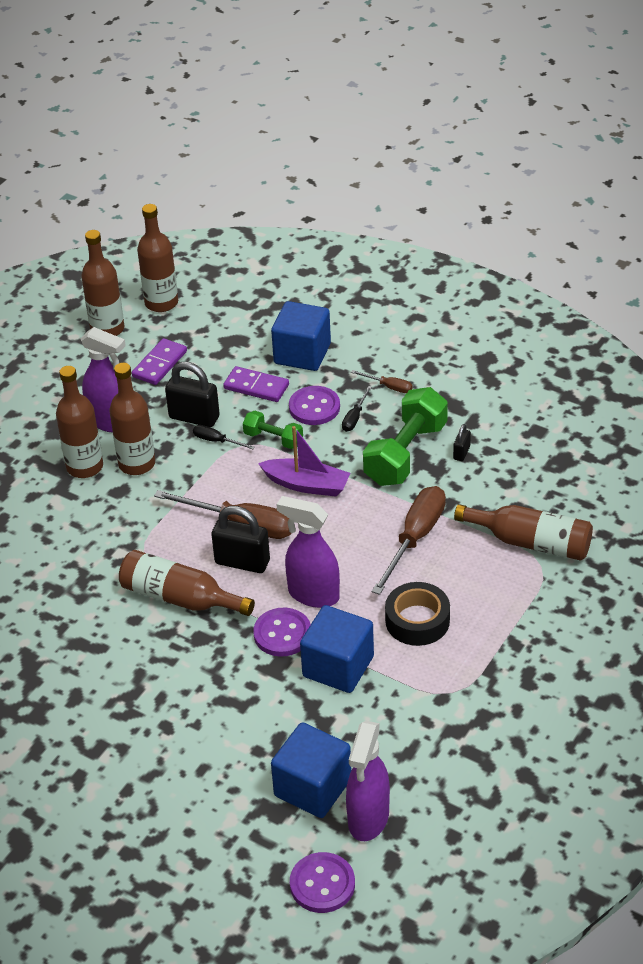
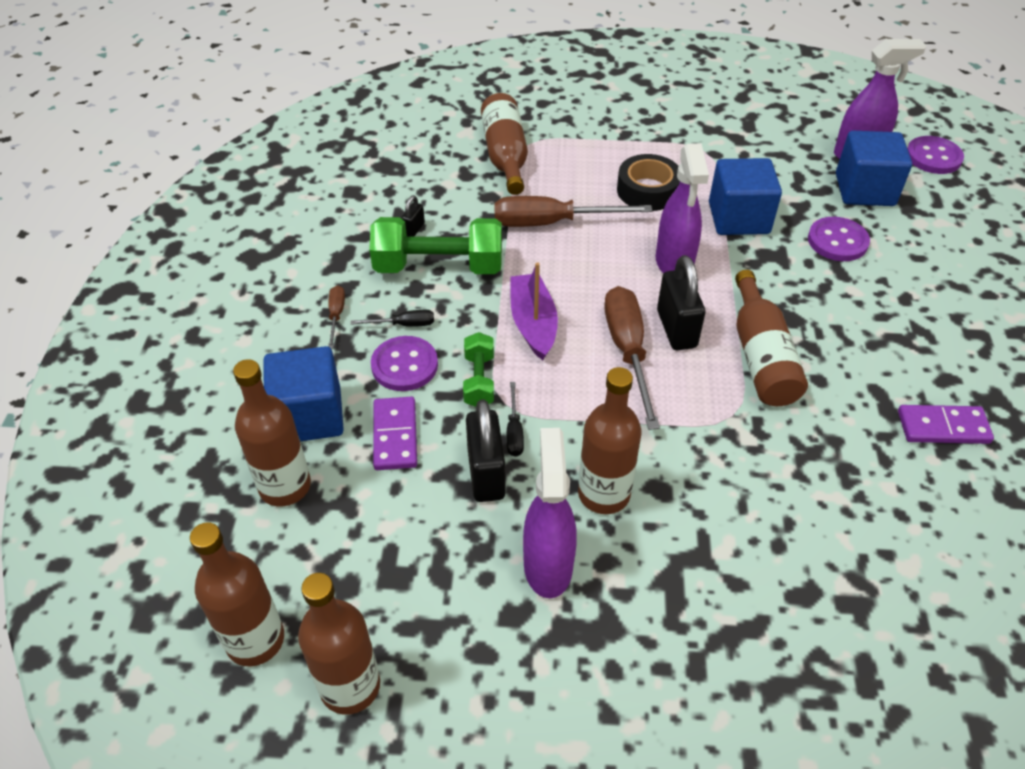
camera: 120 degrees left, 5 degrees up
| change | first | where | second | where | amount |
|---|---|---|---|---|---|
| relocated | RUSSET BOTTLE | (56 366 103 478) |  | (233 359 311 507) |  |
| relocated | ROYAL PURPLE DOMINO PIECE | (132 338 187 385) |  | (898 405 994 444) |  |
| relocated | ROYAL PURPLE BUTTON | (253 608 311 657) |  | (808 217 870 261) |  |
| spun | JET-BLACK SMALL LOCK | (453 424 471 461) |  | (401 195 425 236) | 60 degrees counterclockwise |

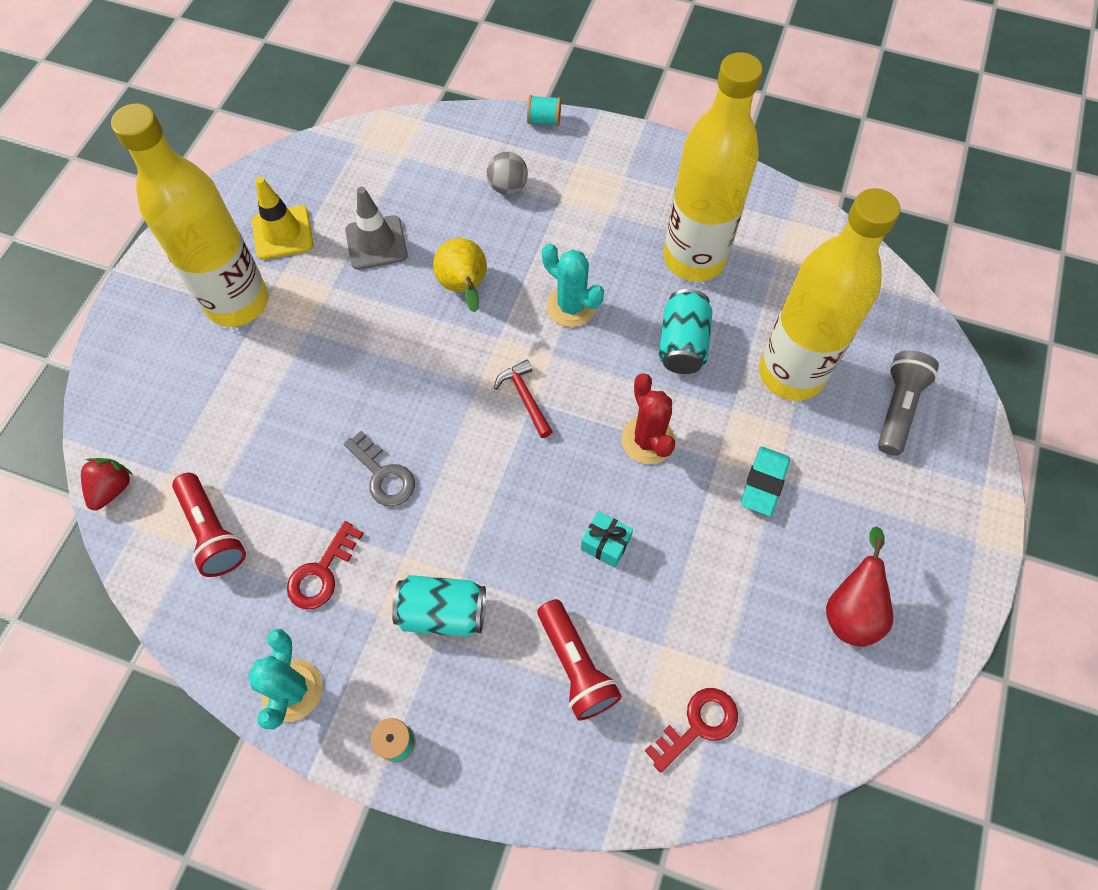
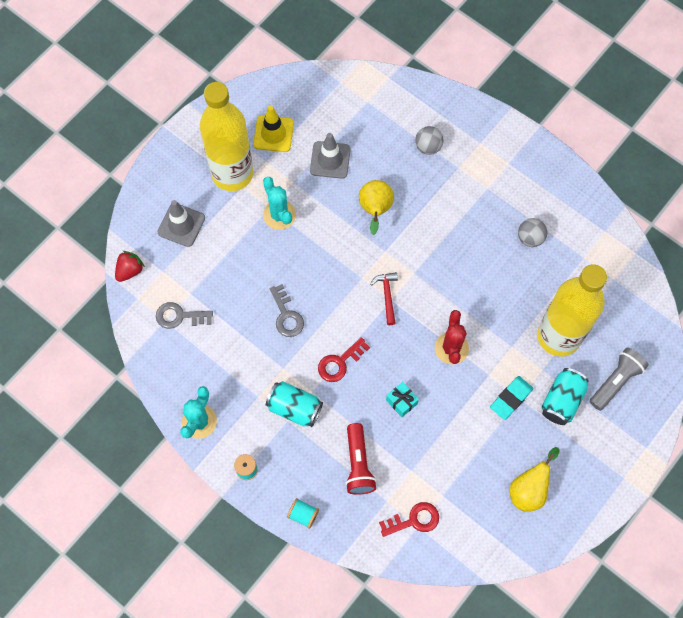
camera: 20 degrees right, 5 degrees up
| change | first | where | second | where | amount |
|---|---|---|---|---|---|
| appeared |  |  | GRAY TRAFFIC CONE | (157 200 205 247) |  |
| relocated | CRIMSON DOOR KEY | (287 521 364 610) |  | (318 337 370 382) |  |
| relocated | AQUA SPOOL | (527 95 561 126) |  | (287 498 319 529) |  |
| relocated | AQUA CACTUS | (542 244 604 327) |  | (263 177 296 230) |  |
| relocated | AQUA SODA CAN | (659 289 712 374) |  | (541 368 589 425) |  |
| exchanged | CRIMSON POCKET TORCH | (172 473 246 577) | GRAY DOOR KEY | (156 302 213 329) |  |
| exchanged | BRIGHT YELLOW BOTTLE | (664 52 763 282) | GRAY SPHERE | (518 218 547 247) |  |
| colour | CRIMSON TOY PEAR | (826 527 893 647) | BRIGHT YELLOW TOY PEAR | (510 447 560 512) |  |

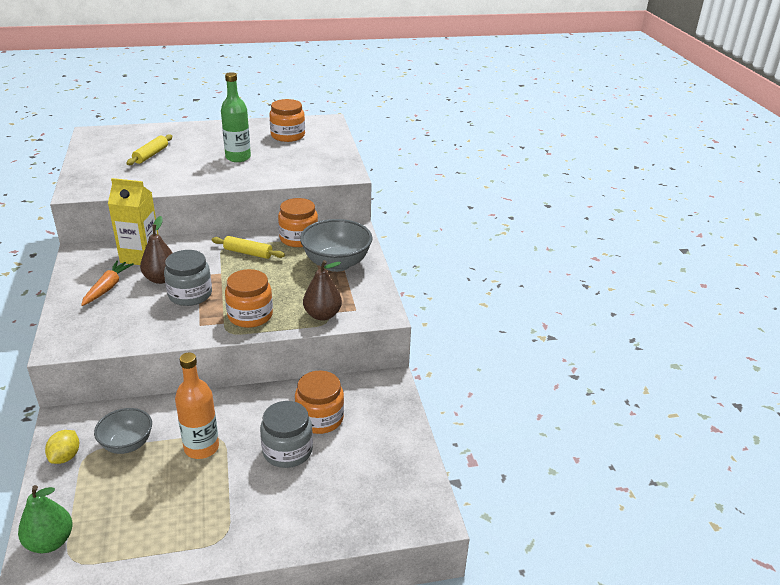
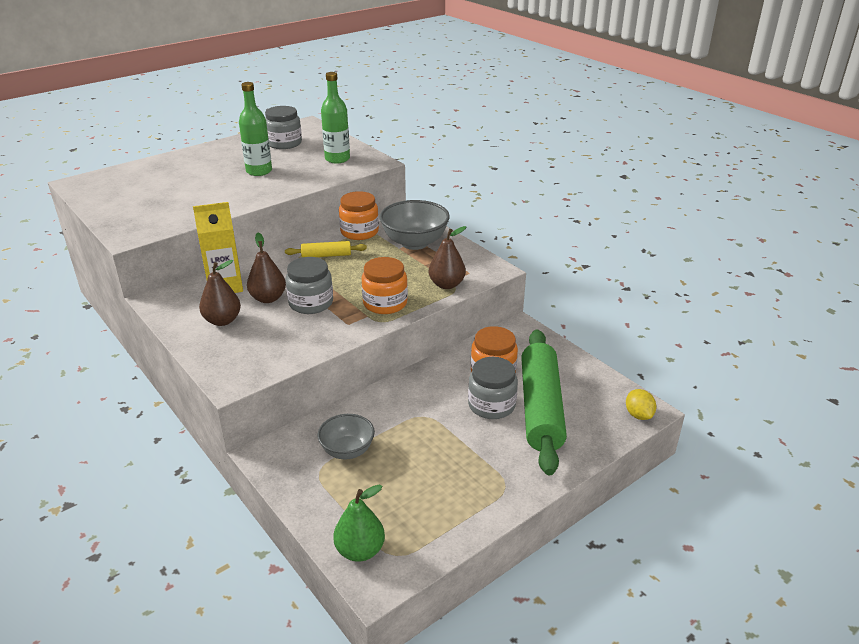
camera: 25 degrees left, 0 degrees up
| change | first | where | second | where | amount |
|---|---|---|---|---|---|
| missing | BRIGHT YELLOW DOUGH ROLLER | (126 134 172 165) |  |  |  |
| missing | BRIGHT ORANGE BOTTLE | (175 353 219 459) |  |  |  |
| appeared |  |  | EMERALD BOTTLE | (321 72 350 164) |  |
| appeared |  |  | EMERALD DOUGH ROLLER | (521 329 567 475) |  |
| relocated | BRIGHT YELLOW CITRUS FRUIT | (45 430 79 464) |  | (626 389 656 420) |  |
| exchanged | BRIGHT ORANGE ROOT VEGETABLE | (81 260 134 306) | RUSSET TOY PEAR | (199 260 241 326) |  |
| colour | BRIGHT ORANGE JAM JAR | (269 99 305 142) | GRAY JAM JAR | (265 106 302 149) |  |

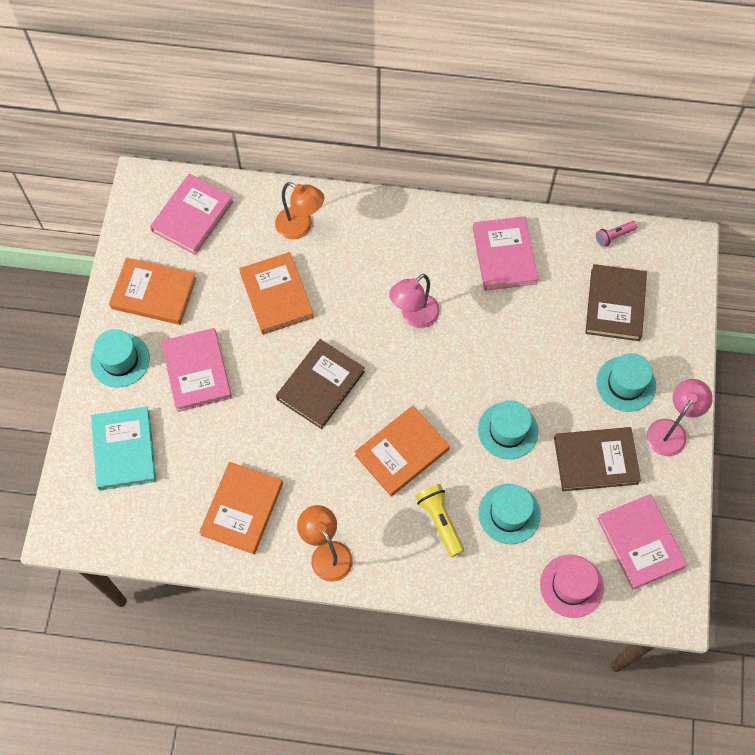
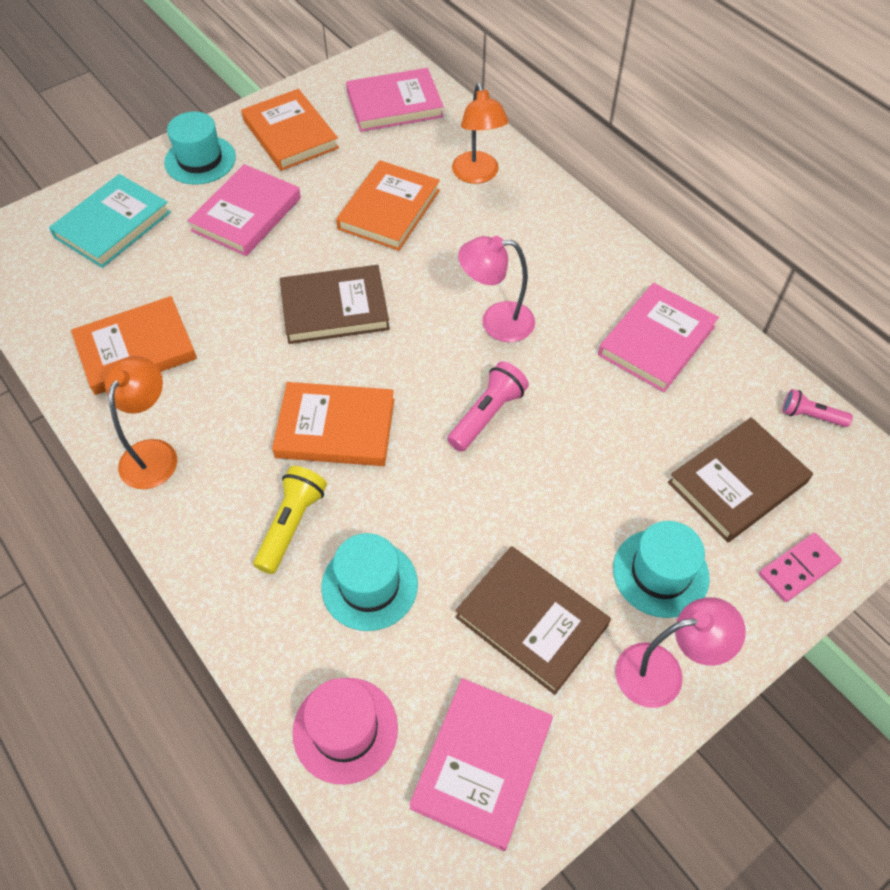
camera: 45 degrees right, 10 degrees down
| change | first | where | second | where | amount |
|---|---|---|---|---|---|
| missing | AQUA TOP HAT | (478 400 538 459) |  |  |  |
| appeared |  |  | ROSE-PINK POCKET TORCH | (447 361 529 452) |  |
| appeared |  |  | ROSE-PINK DOMINO PIECE | (759 533 842 602) |  |

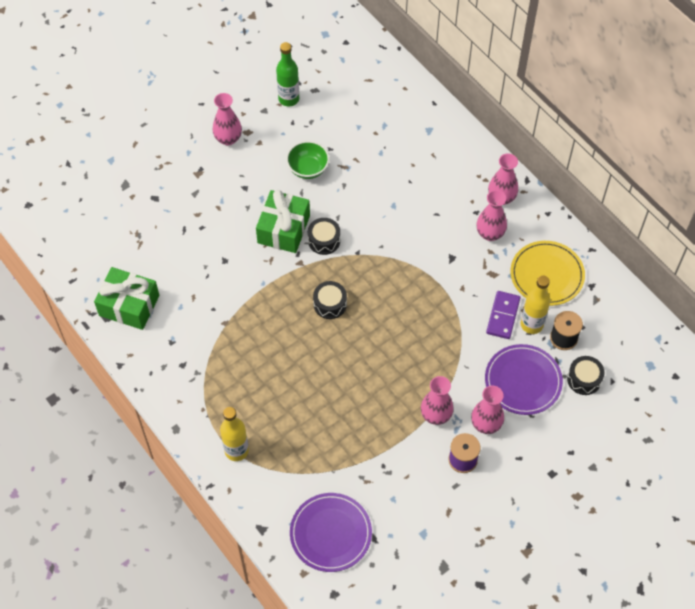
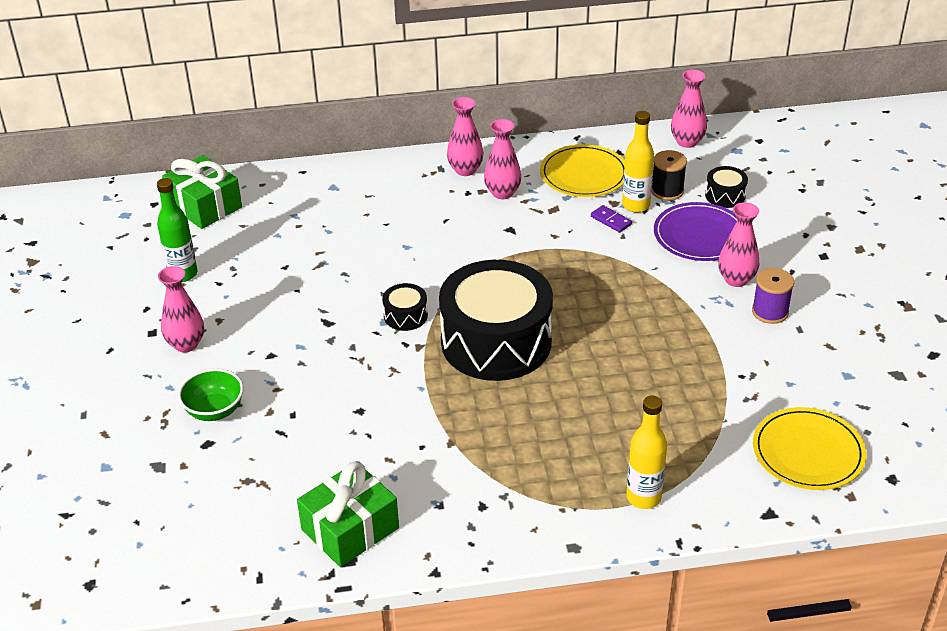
camera: 60 degrees left, 20 degrees down
| change | first | where | second | where | amount |
|---|---|---|---|---|---|
| relocated | EMERALD PRESENT | (256 190 310 253) |  | (162 155 242 229) |  |
| relocated | EMERALD SERVING BOWL | (286 141 329 179) |  | (178 368 244 421) |  |
| relocated | ROSE-PINK TALL VASE | (421 376 454 425) |  | (671 70 707 148) |  |
| colour | ROYAL PURPLE PLATE | (290 493 372 572) | BRIGHT YELLOW PLATE | (753 407 866 490) |  |
| size | JET-BLACK DRUM | (313 281 347 319) |  | (439 260 553 381) | x2.46 |
| size | ROYAL PURPLE DOMINO PIECE | (486 291 520 339) |  | (591 205 632 233) | x0.66 |

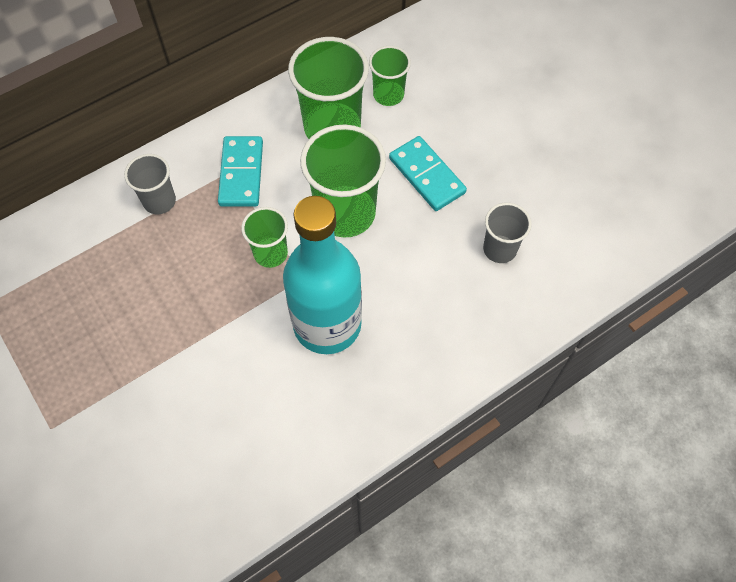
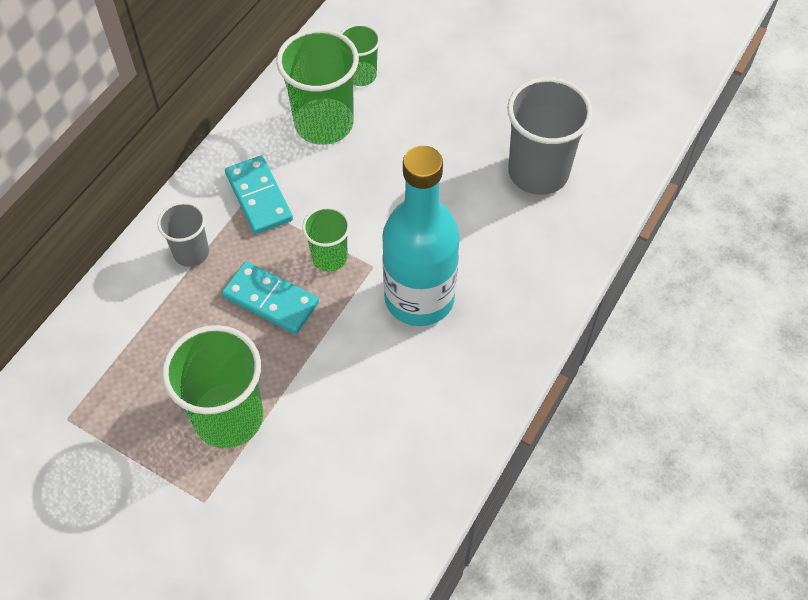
camera: 25 degrees left, 5 degrees down
| change | first | where | second | where | amount |
|---|---|---|---|---|---|
| relocated | EMERALD TUMBLER | (300 125 386 238) |  | (162 325 263 448) |  |
| relocated | AQUA DOMINO PIECE | (389 136 467 211) |  | (222 261 319 334) |  |
| size | GRAY TUMBLER | (483 203 532 263) |  | (507 77 593 195) | x1.80 |

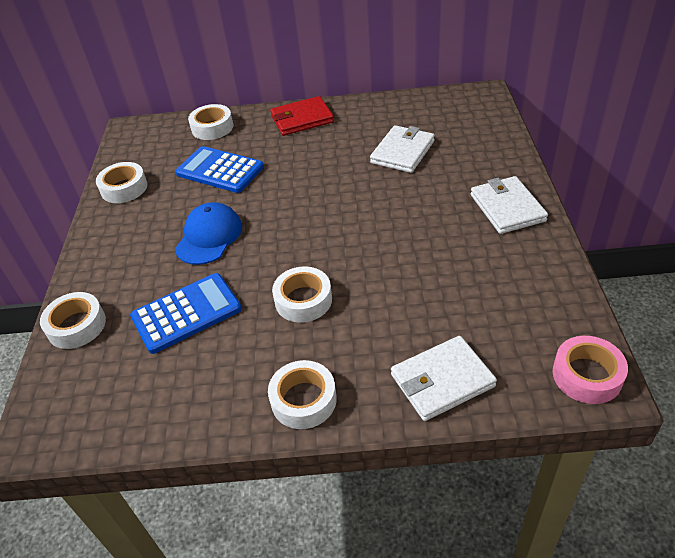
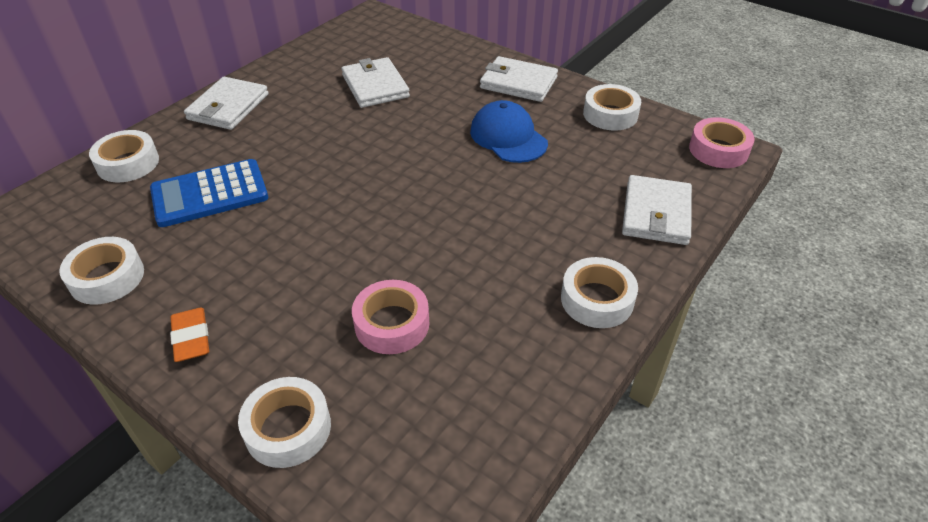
camera: 55 degrees left, 0 degrees up
| change | first | where | second | where | amount |
|---|---|---|---|---|---|
| appeared |  |  | BRIGHT ORANGE GUM ERASER | (170 308 209 362) |  |
| relocated | COBALT PEAKED CAP | (175 202 242 265) |  | (470 100 548 163) |  |
| relocated | PURE WHITE TAPE | (272 267 332 322) |  | (583 84 641 131) |  |
| exchanged | COBALT ADDING MACHINE | (130 273 242 354) | ROSE-PINK TAPE | (352 280 429 354) |  |
| colour | CRIMSON CARD WALLET | (270 96 334 136) | PURE WHITE CARD WALLET | (184 77 269 130) |  |

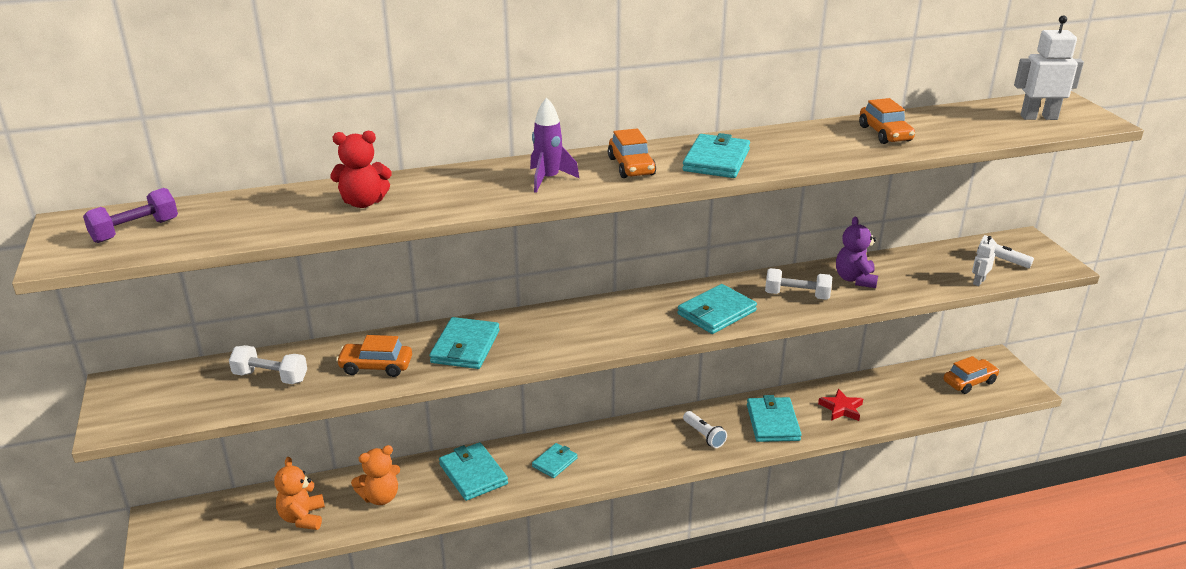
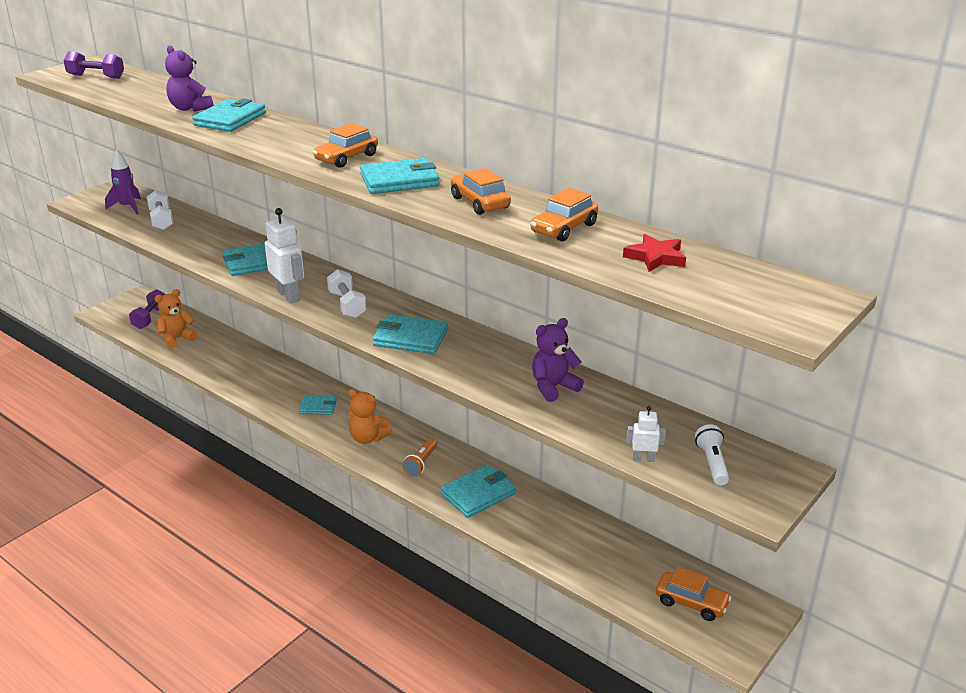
camera: 55 degrees right, 0 degrees up
| change | first | where | second | where | amount |
|---|---|---|---|---|---|
| appeared |  |  | ROYAL PURPLE DUMBBELL | (129 289 165 329) |  |
| relocated | BRIGHT ORANGE TOY CAR | (336 335 412 377) |  | (451 168 511 215) |  |
| relocated | BRIGHT ORANGE STUFFED BEAR | (351 445 400 505) |  | (348 389 392 444) |  |
| relocated | AQUA CARD WALLET | (439 442 508 501) |  | (192 98 266 132) |  |
| relocated | ROYAL PURPLE SPACESHIP | (530 97 580 193) |  | (105 150 141 214) |  |
| relocated | PURE WHITE DUMBBELL | (765 268 832 300) |  | (327 269 367 318) |  |
| relocated | CRIMSON STAR SHAPE | (818 389 863 421) |  | (623 234 686 272) |  |
| relocated | PURE WHITE ROBOT | (1014 15 1084 120) |  | (265 208 304 303) |  |
| colour | CRIMSON STUFFED BEAR | (331 131 392 208) | ROYAL PURPLE STUFFED BEAR | (165 46 213 111) |  |
| colour | PURE WHITE POCKET TORCH | (683 411 727 448) | BRIGHT ORANGE POCKET TORCH | (402 438 437 477) |  |

